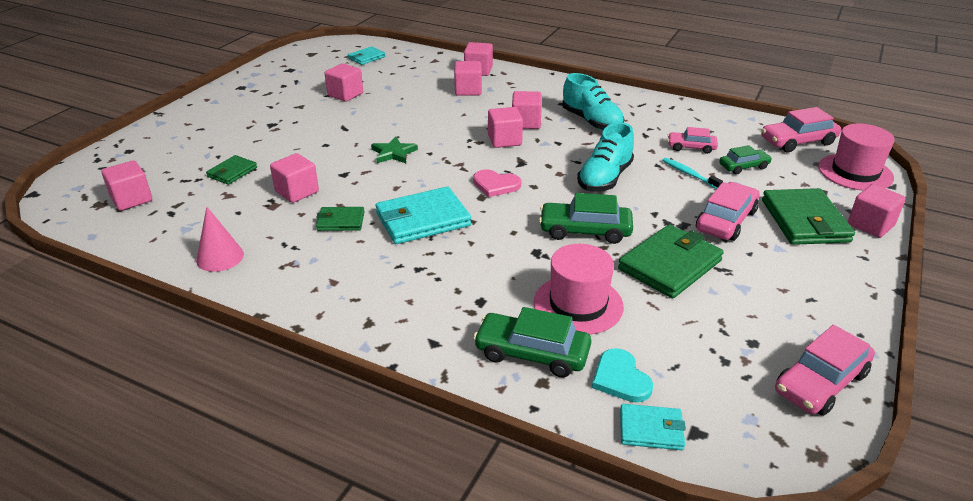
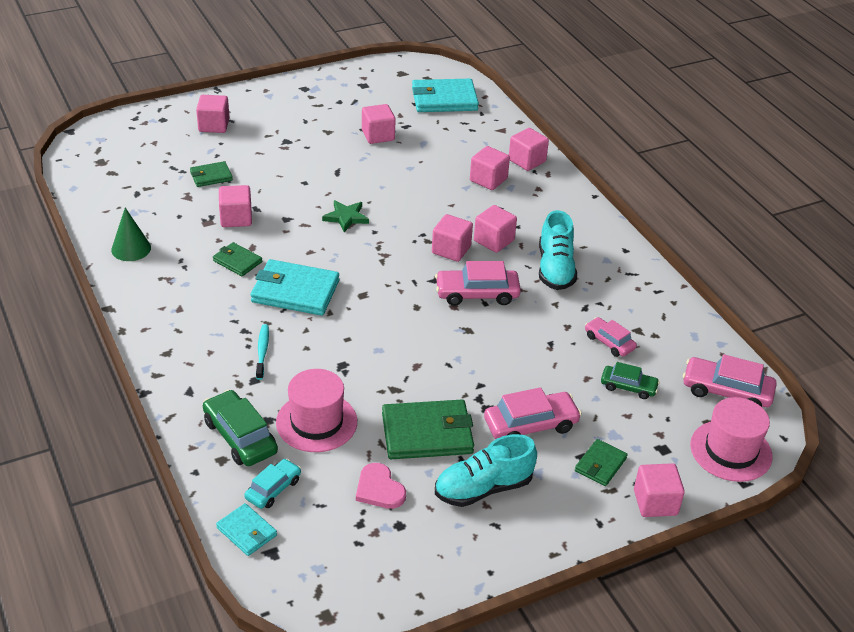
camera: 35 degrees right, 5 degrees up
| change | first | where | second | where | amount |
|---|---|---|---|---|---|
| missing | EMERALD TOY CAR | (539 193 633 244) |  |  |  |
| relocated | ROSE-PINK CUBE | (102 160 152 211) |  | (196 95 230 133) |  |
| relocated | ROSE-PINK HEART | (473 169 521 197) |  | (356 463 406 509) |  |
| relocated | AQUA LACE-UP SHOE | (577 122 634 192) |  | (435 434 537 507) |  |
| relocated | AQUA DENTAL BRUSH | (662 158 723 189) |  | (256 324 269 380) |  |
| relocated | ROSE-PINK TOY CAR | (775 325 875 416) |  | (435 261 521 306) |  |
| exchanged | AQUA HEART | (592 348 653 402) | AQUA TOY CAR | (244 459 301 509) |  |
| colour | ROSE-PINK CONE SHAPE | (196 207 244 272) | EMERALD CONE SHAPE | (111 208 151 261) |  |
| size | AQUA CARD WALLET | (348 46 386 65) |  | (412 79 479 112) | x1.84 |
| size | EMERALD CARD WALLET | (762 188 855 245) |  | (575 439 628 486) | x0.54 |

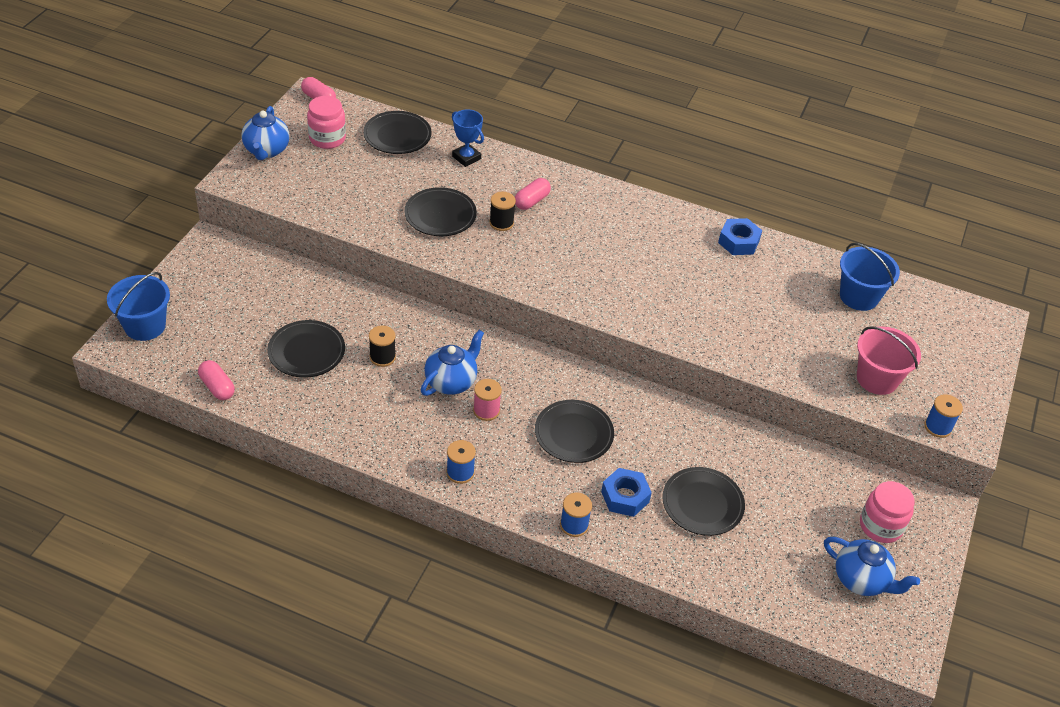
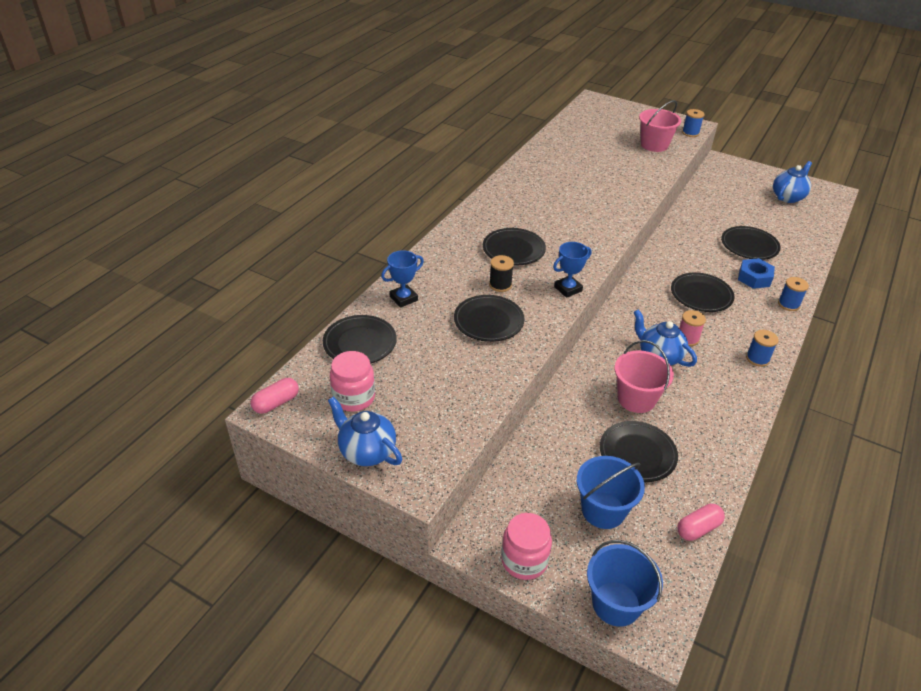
camera: 80 degrees left, 5 degrees down
| change | first | where | second | where | amount |
|---|---|---|---|---|---|
| missing | ROSE-PINK PILL | (515 178 551 210) |  |  |  |
| missing | COBALT HEX NUT | (718 218 762 255) |  |  |  |
| appeared |  |  | JET-BLACK PLATE | (483 228 546 265) |  |
| appeared |  |  | COBALT TROPHY | (553 242 592 298) |  |
| relocated | COBALT PAIL | (840 243 900 311) |  | (577 456 645 529) |  |
| relocated | ROSE-PINK JAM JAR | (860 481 915 543) |  | (501 513 552 580) |  |
| exchanged | JET-BLACK SPOOL | (369 326 396 367) | ROSE-PINK PAIL | (614 340 674 413) |  |
| spun | COBALT TEAPOT | (241 106 290 160) |  | (328 397 402 466) | 150 degrees counterclockwise |

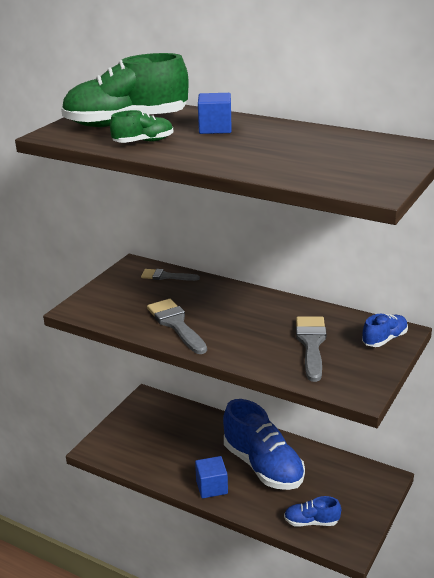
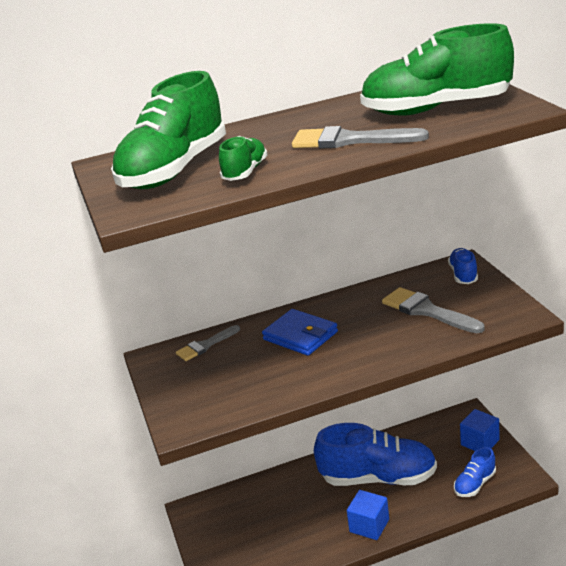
camera: 45 degrees left, 0 degrees up
| change | first | where | second | where | amount |
|---|---|---|---|---|---|
| appeared |  |  | COBALT CARD WALLET | (262 309 338 356) |  |
| appeared |  |  | EMERALD LACE-UP SHOE | (360 23 514 116) |  |
| relocated | GRAY PAINT BRUSH | (147 299 207 354) |  | (292 126 429 149) |  |
| relocated | COBALT CUBE | (198 93 232 134) |  | (460 409 499 451) |  |

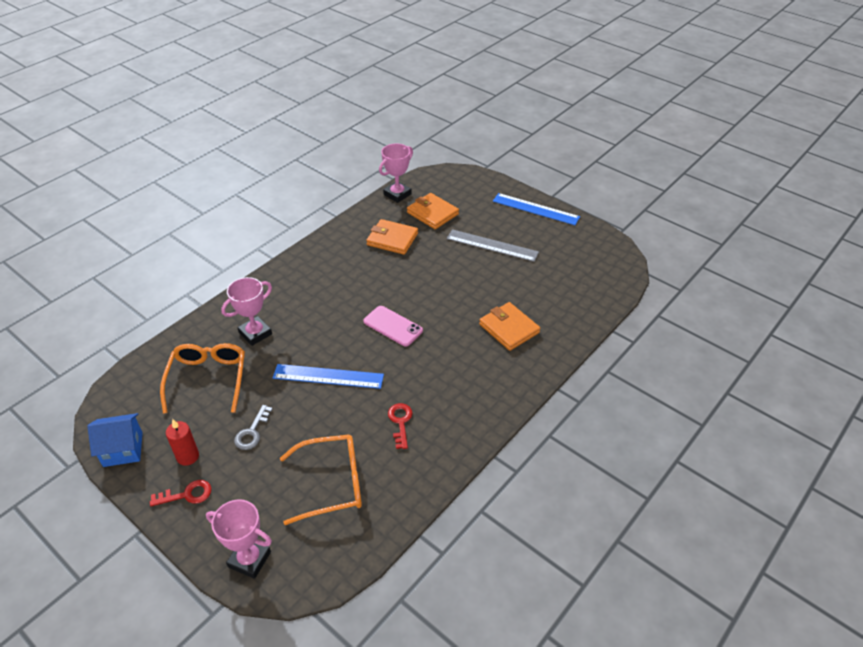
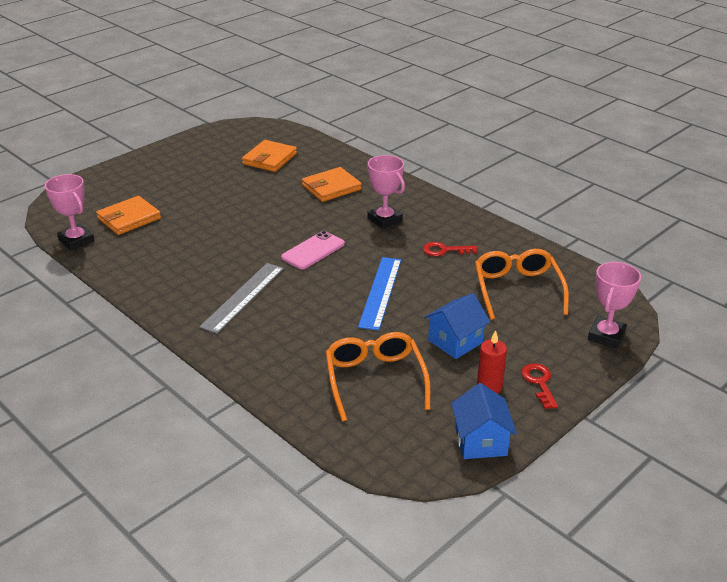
camera: 85 degrees left, 10 degrees down
| change | first | where | second | where | amount |
|---|---|---|---|---|---|
| missing | COBALT MEASURING STICK | (493 193 580 225) |  |  |  |
| relocated | ROSE-PINK TROPHY | (221 277 272 346) |  | (367 155 405 229) |  |
| relocated | BRIGHT ORANGE CARD WALLET | (366 219 418 255) |  | (242 140 297 172) |  |
| relocated | GRAY MEASURING STICK | (447 229 539 262) |  | (199 263 284 334) |  |
| exchanged | GRAY DOOR KEY | (234 405 273 450) | COBALT HOUSE | (424 293 490 359) |  |
| spun | BRIGHT ORANGE EYEGLASSES | (160 343 245 414) |  | (326 332 431 422) | 75 degrees clockwise |

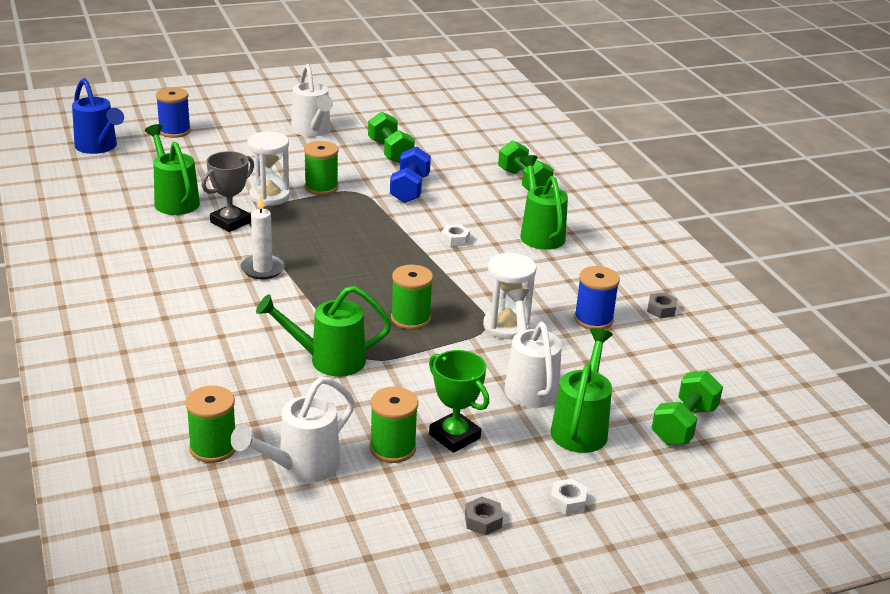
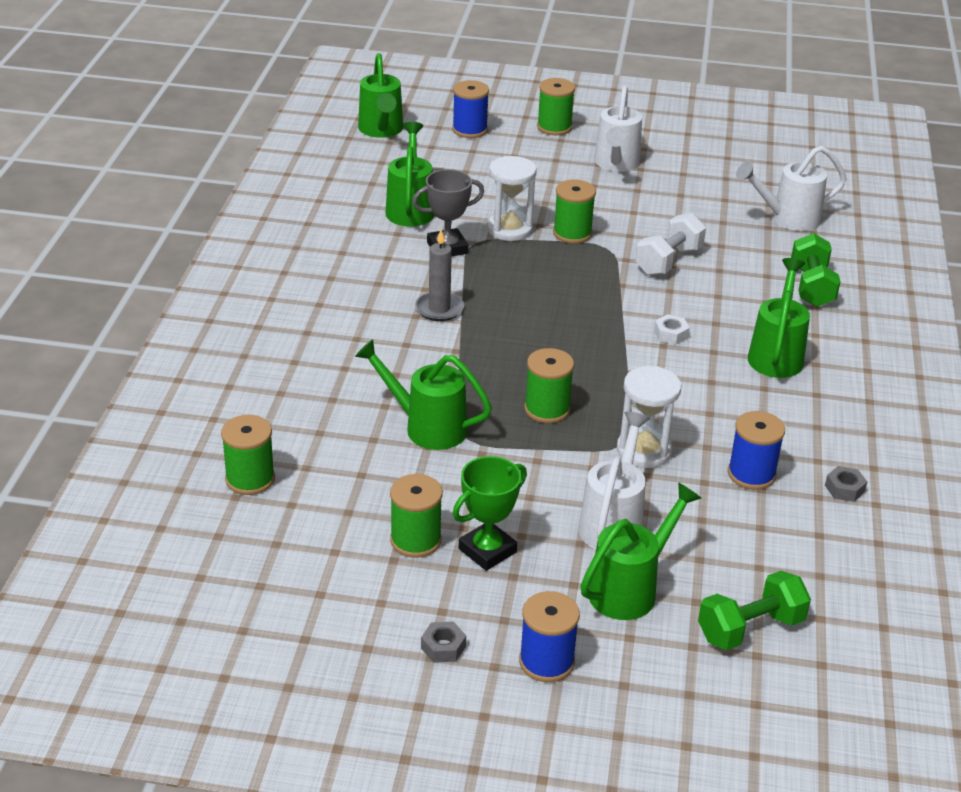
camera: 30 degrees right, 5 degrees up
| change | first | where | second | where | amount |
|---|---|---|---|---|---|
| missing | EMERALD DUMBBELL | (368 112 415 163) |  |  |  |
| appeared |  |  | EMERALD SPOOL | (537 78 575 135) |  |
| relocated | PURE WHITE SPRINKLING CAN | (231 377 355 483) |  | (736 145 846 231) |  |
| exchanged | PURE WHITE HEX NUT | (550 479 588 515) | COBALT SPOOL | (519 591 580 682) |  |
| colour | COBALT SPRINKLING CAN | (72 78 124 154) | EMERALD SPRINKLING CAN | (358 53 403 138) |  |
| colour | PURE WHITE PILLAR CANDLE | (240 195 285 279) | GRAY PILLAR CANDLE | (415 230 464 321) |  |
| colour | COBALT DUMBBELL | (390 147 431 203) | PURE WHITE DUMBBELL | (635 213 706 275) |  |
| spun | EMERALD TROPHY | (429 350 489 453) |  | (453 456 527 571) | 60 degrees clockwise |

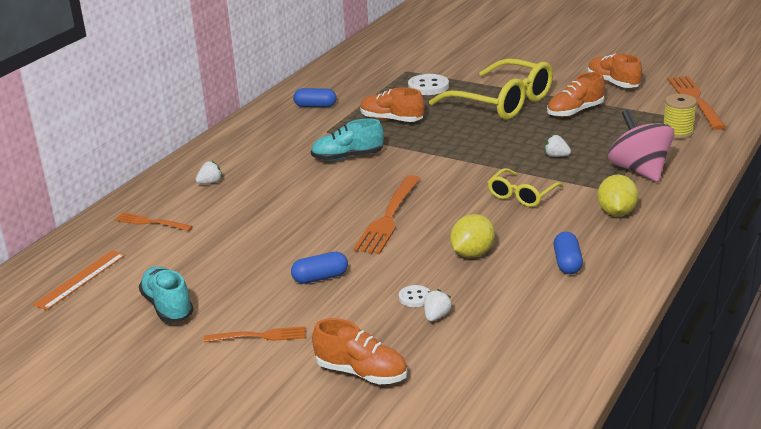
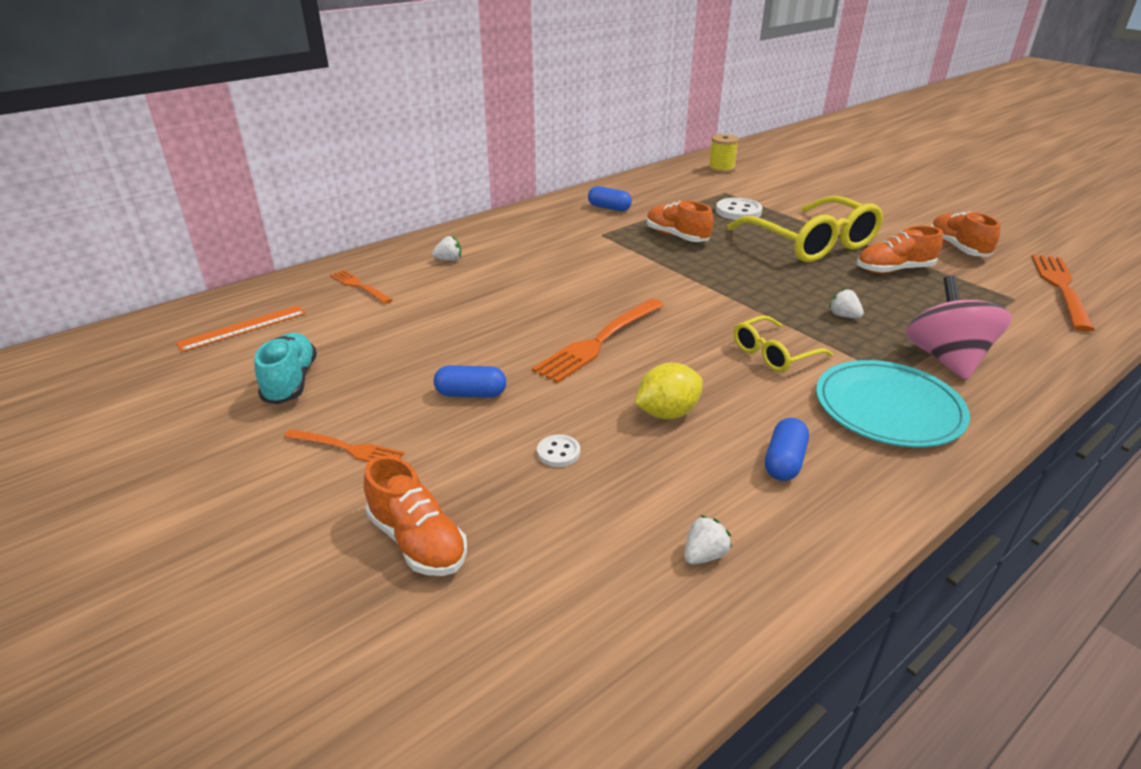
camera: 20 degrees right, 5 degrees up
| change | first | where | second | where | amount |
|---|---|---|---|---|---|
| missing | AQUA LACE-UP SHOE | (311 118 384 161) |  |  |  |
| relocated | PURE WHITE TOY STRAWBERRY | (424 289 452 322) |  | (684 515 732 564) |  |
| relocated | BRIGHT YELLOW SPOOL | (664 94 697 139) |  | (709 134 739 173) |  |
| exchanged | BRIGHT YELLOW CITRUS FRUIT | (597 175 638 216) | AQUA PLATE | (816 360 970 447) |  |

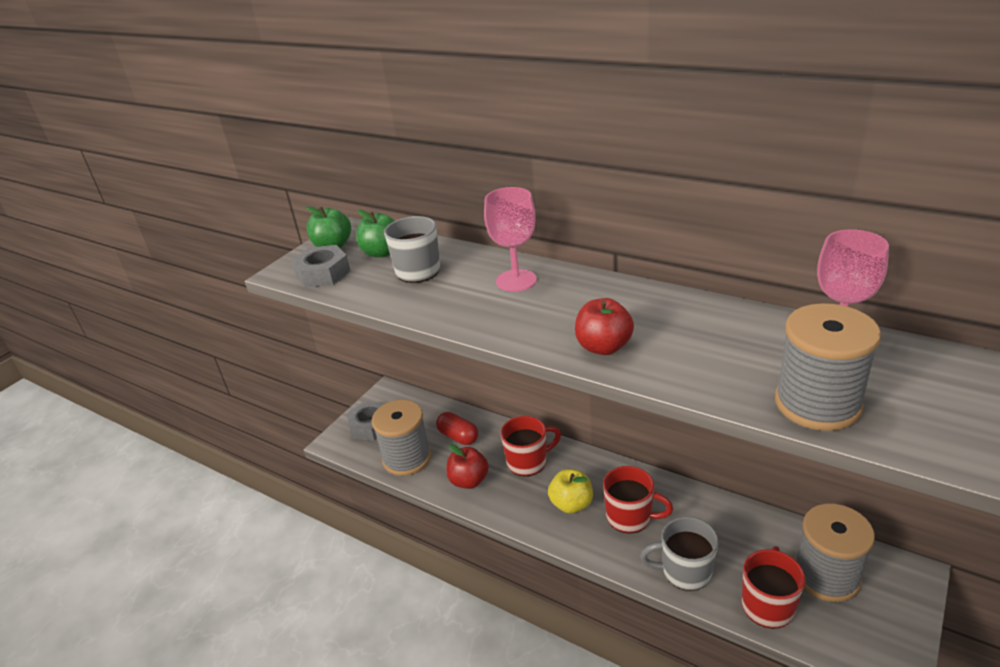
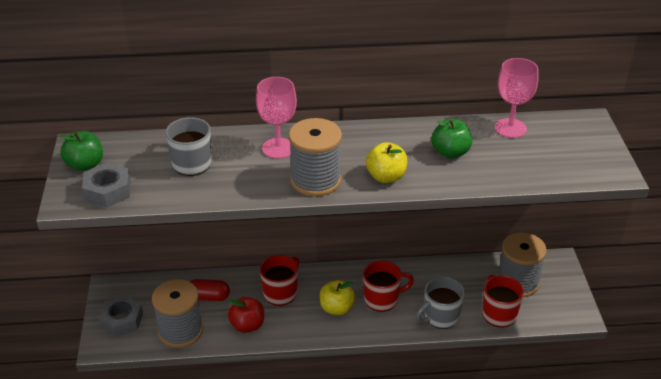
camera: 40 degrees left, 5 degrees up
| change | first | where | second | where | amount |
|---|---|---|---|---|---|
| relocated | EMERALD APPLE | (356 210 395 257) |  | (431 119 472 159) |  |
| relocated | GRAY SPOOL | (775 303 881 431) |  | (289 118 342 197) |  |
| colour | CRIMSON APPLE | (575 298 634 355) | BRIGHT YELLOW APPLE | (366 142 407 183) |  |

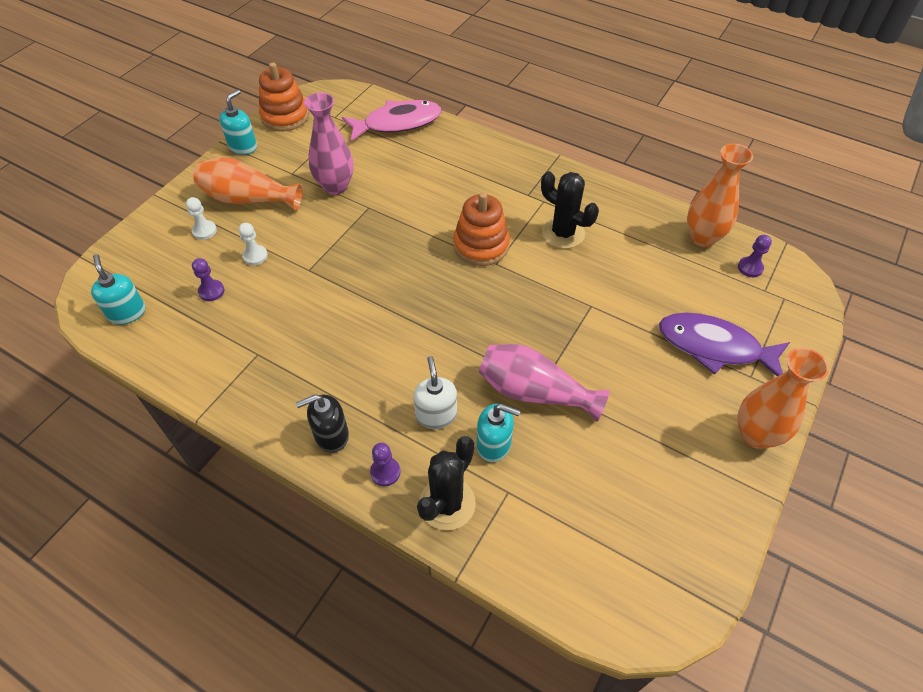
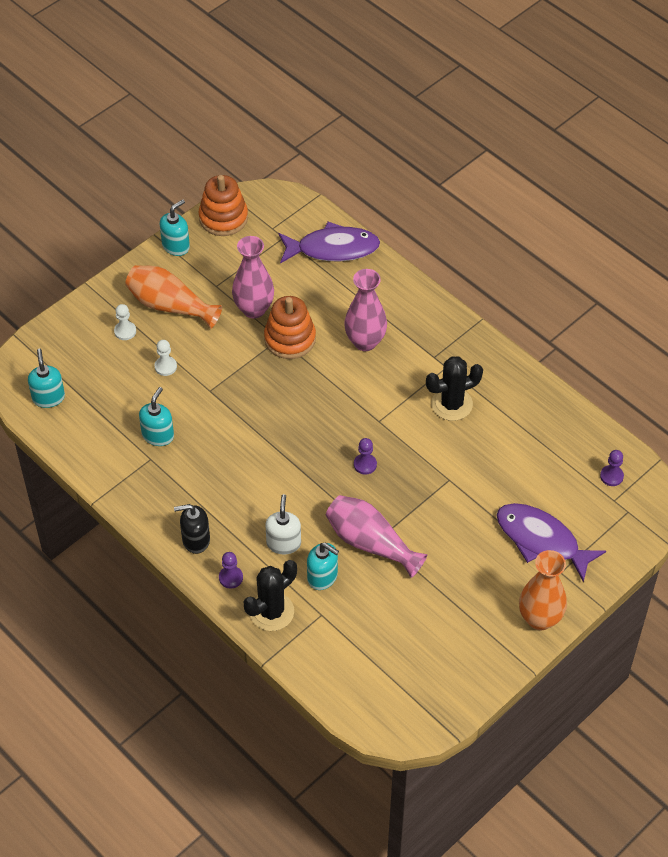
camera: 15 degrees right, 0 degrees up
| change | first | where | second | where | amount |
|---|---|---|---|---|---|
| missing | BRIGHT ORANGE TALL VASE | (687 144 753 247) |  |  |  |
| appeared |  |  | AQUA PUMP BOTTLE | (139 387 174 446) |  |
| appeared |  |  | ROSE-PINK TALL VASE | (344 269 387 351) |  |
| relocated | ROYAL PURPLE CHESS PAWN | (192 258 224 301) |  | (354 438 377 475) |  |
| relocated | BRIGHT ORANGE STACKING RINGS | (453 192 510 266) |  | (264 296 316 359) |  |
| colour | ROSE-PINK FISH FIGURE | (342 100 442 142) | ROYAL PURPLE FISH FIGURE | (278 222 380 264) |  |
| spun | JET-BLACK CACTUS | (541 171 599 249) |  | (426 356 483 421) | 75 degrees counterclockwise |

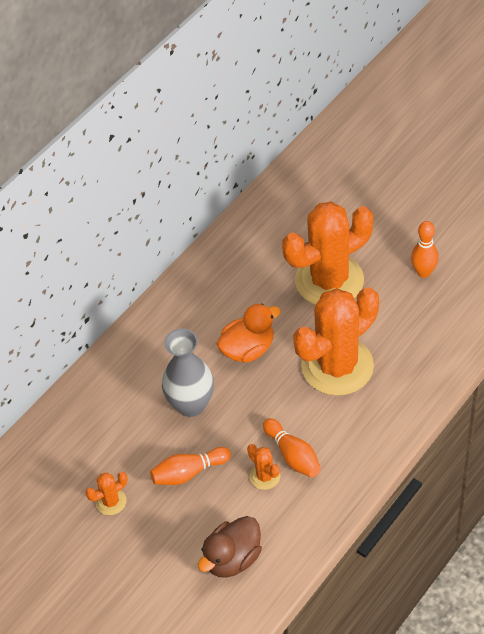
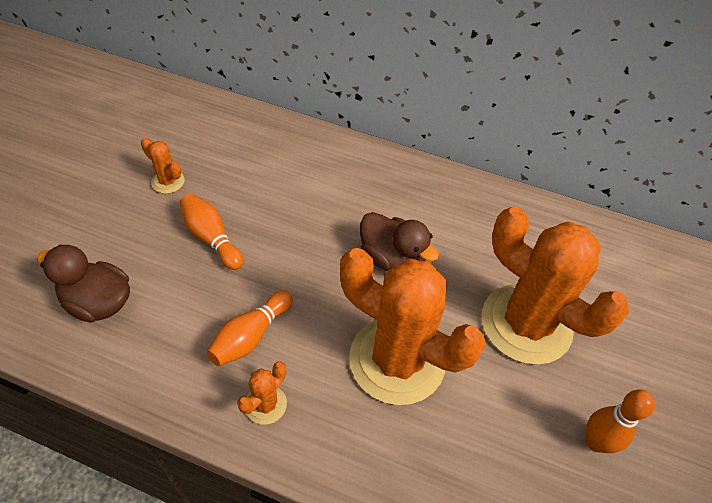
camera: 65 degrees right, 0 degrees up
| change | first | where | second | where | amount |
|---|---|---|---|---|---|
| missing | GRAY TALL VASE | (162 329 214 417) |  |  |  |
| relocated | BRIGHT ORANGE CACTUS | (247 444 280 490) |  | (237 362 287 425) |  |
| colour | BRIGHT ORANGE RUBBER DUCK | (217 303 281 363) | RUSSET RUBBER DUCK | (360 212 439 271) |  |

